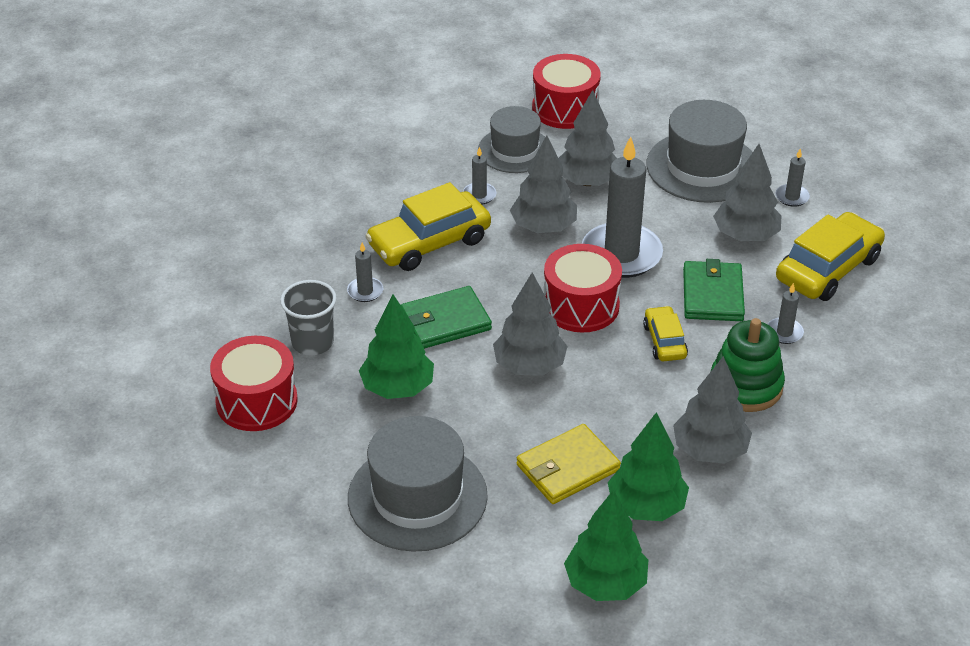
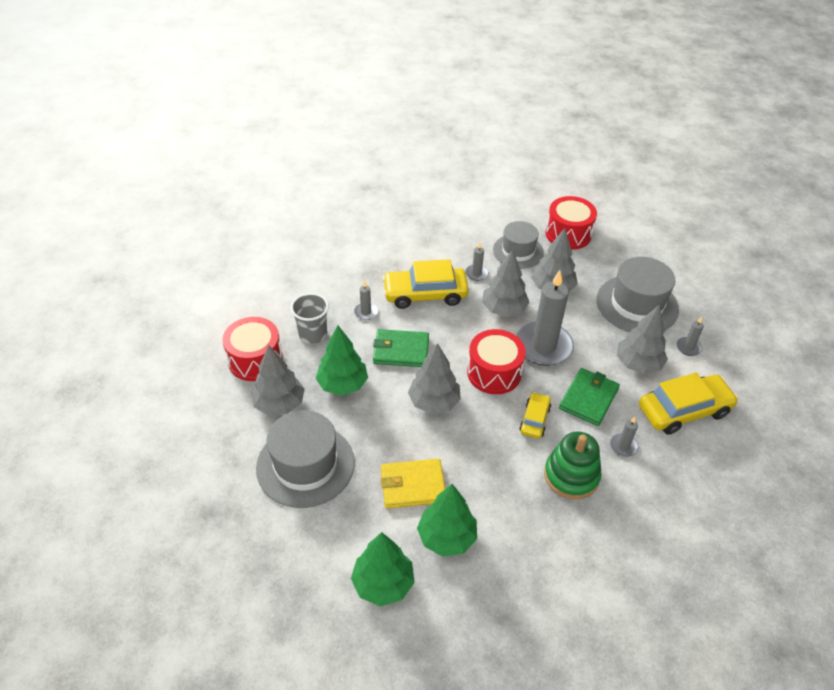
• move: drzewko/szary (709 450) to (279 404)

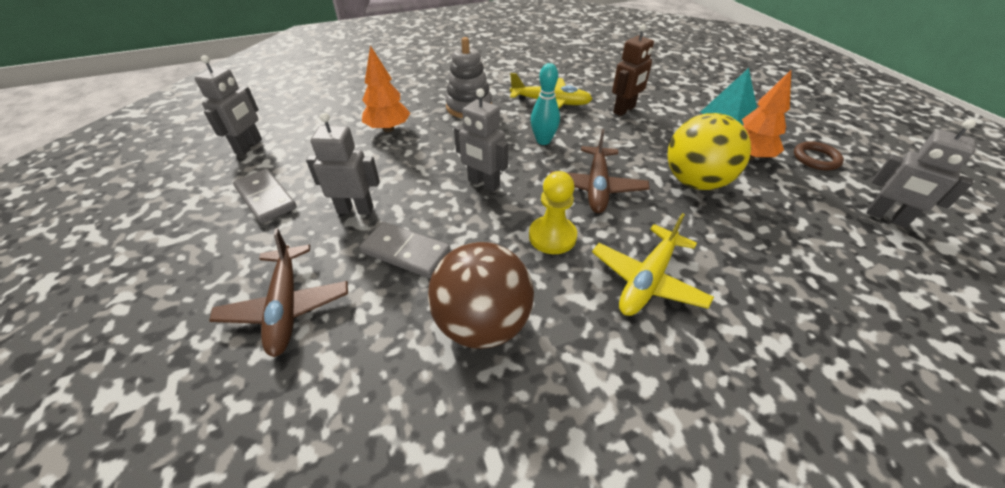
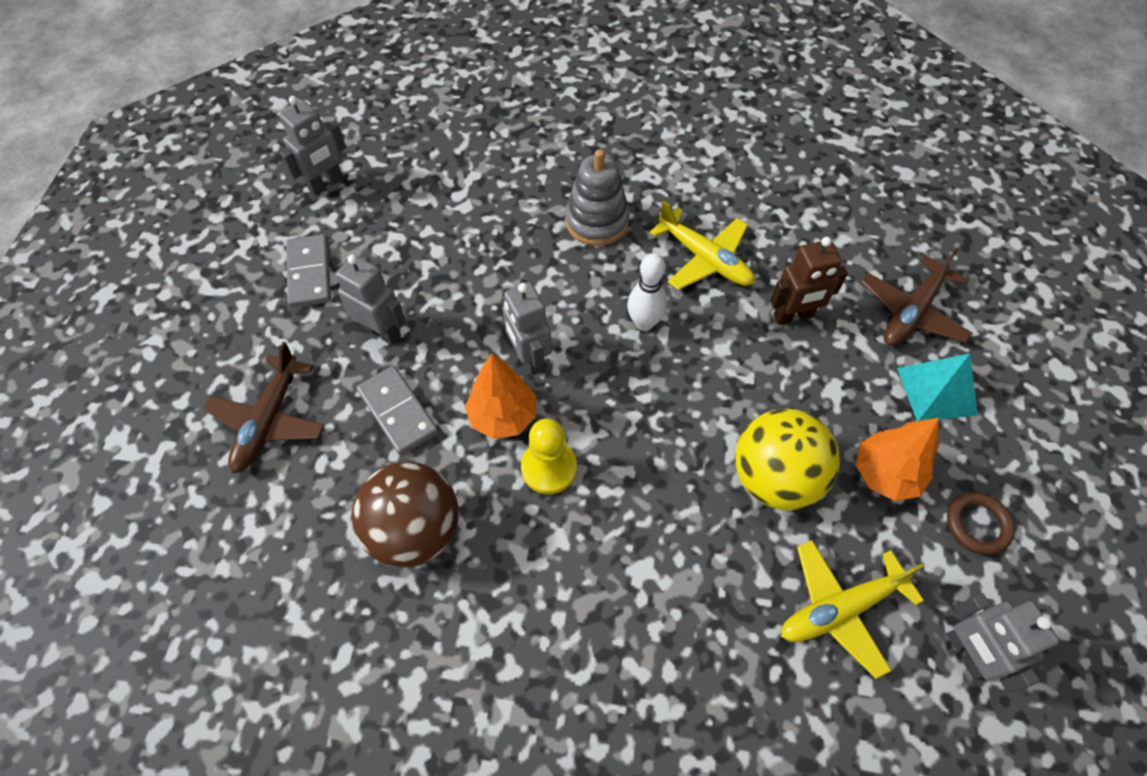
• move: drzewko/pomarańczowy (388 129) to (503 416)
• move: samolot/brązowy (596 187) to (911 312)
• move: samolot/żółty (647 280) to (840 608)
• recolor: kręgiel/turkusowy (543 141) to kręgiel/biały (644 323)

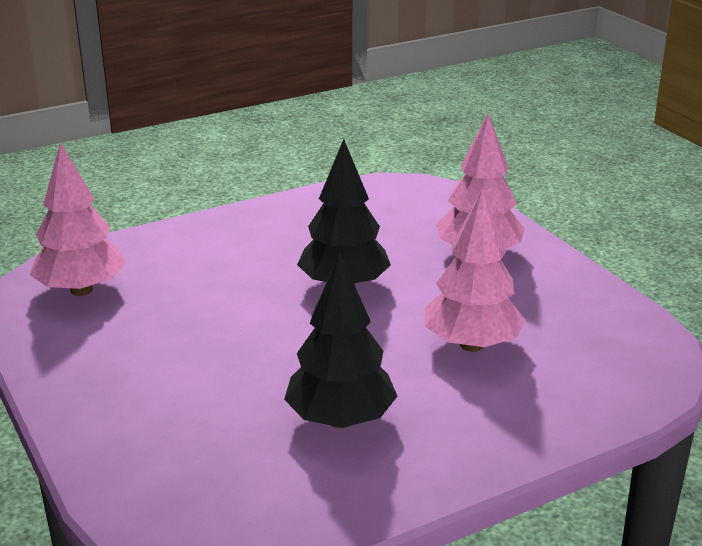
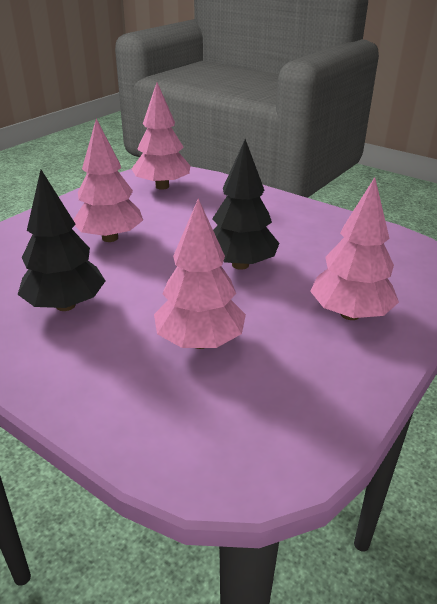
• insert: drzewko/różowy (110 238)

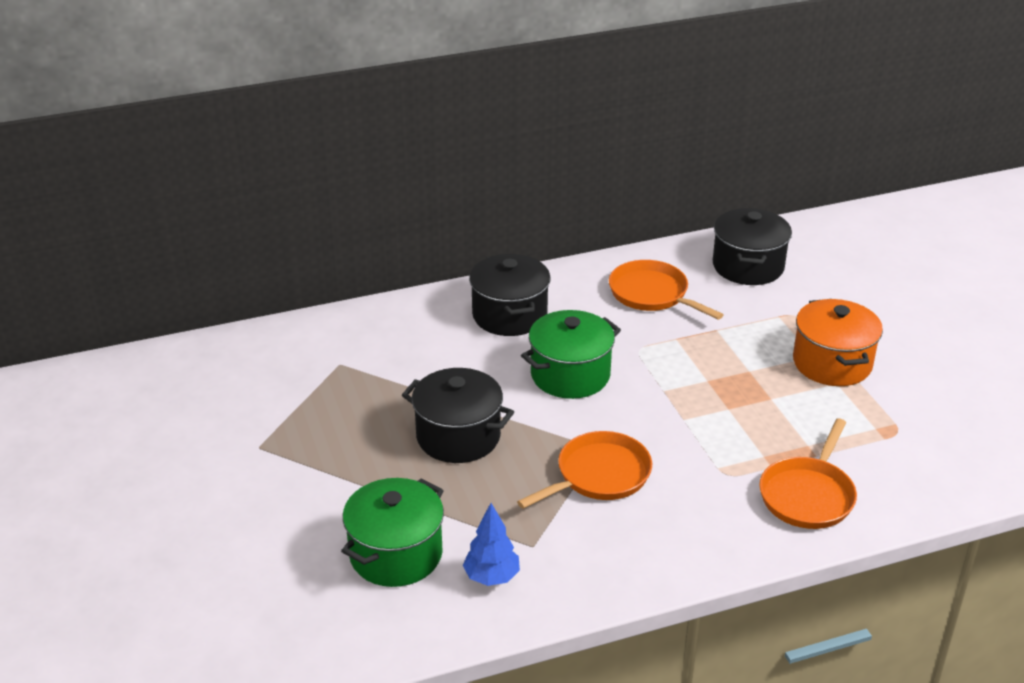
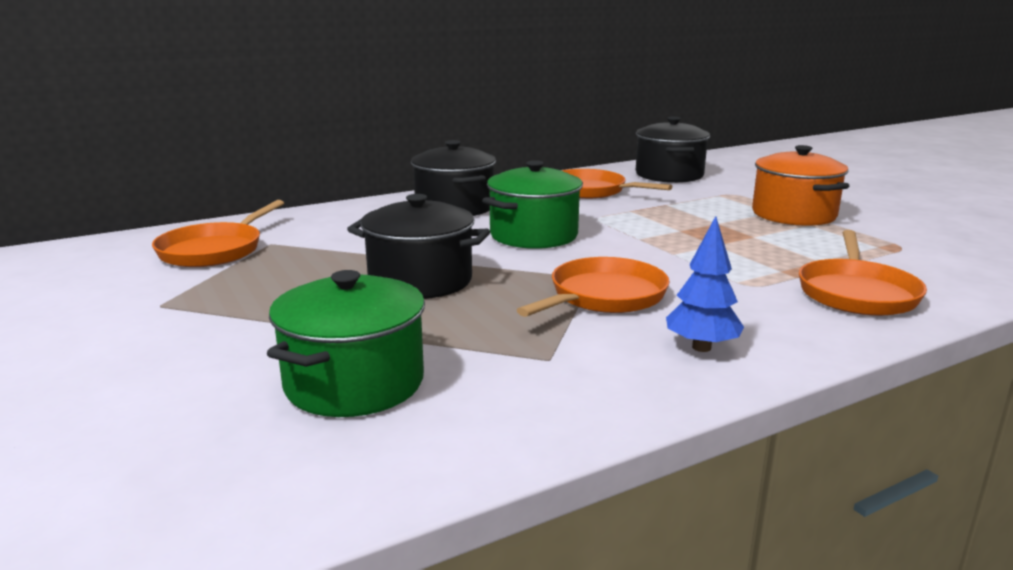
• insert: patelnia/pomarańczowy (214 250)
• move: drzewko/niebieski (492 577) to (701 347)

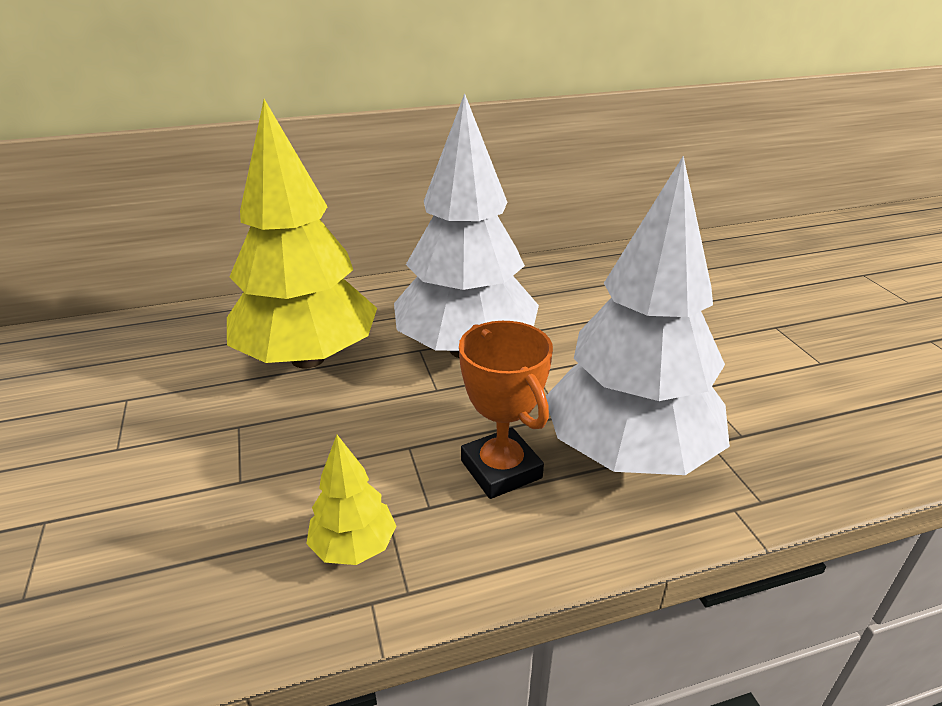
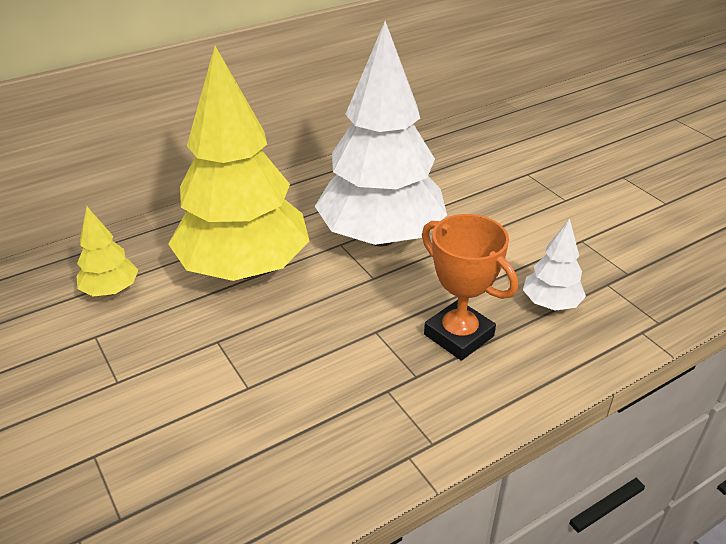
• move: drzewko/żółty (353 547) to (111 290)
• resize: drzewko/biały (628 453) = (550 303) x0.43

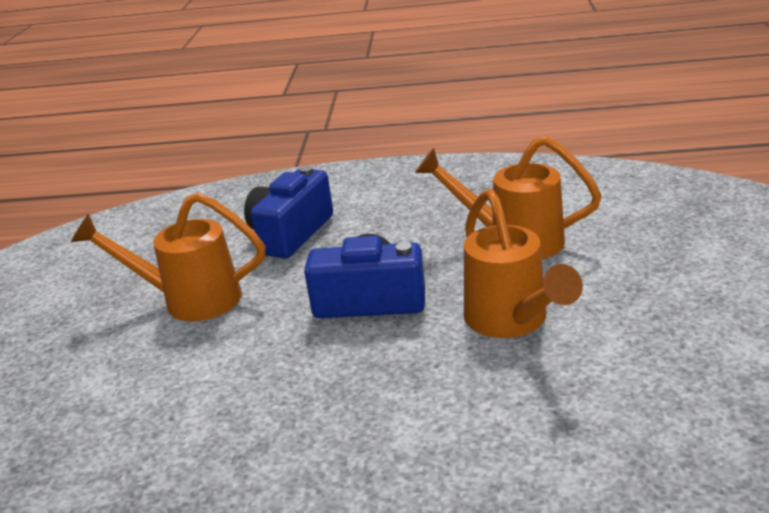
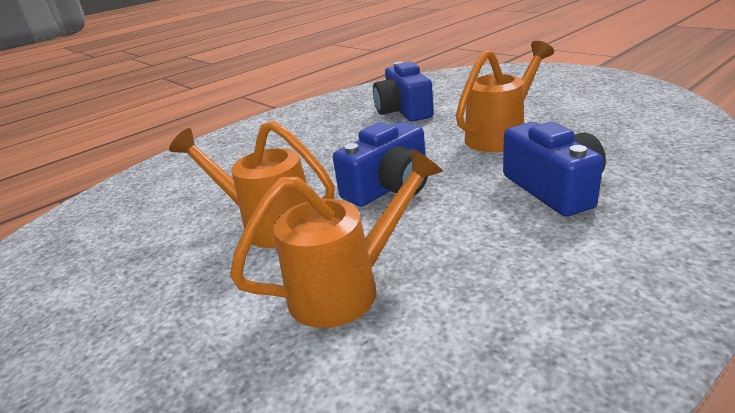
• insert: aparat fotograficzny/niebieski (404 111)

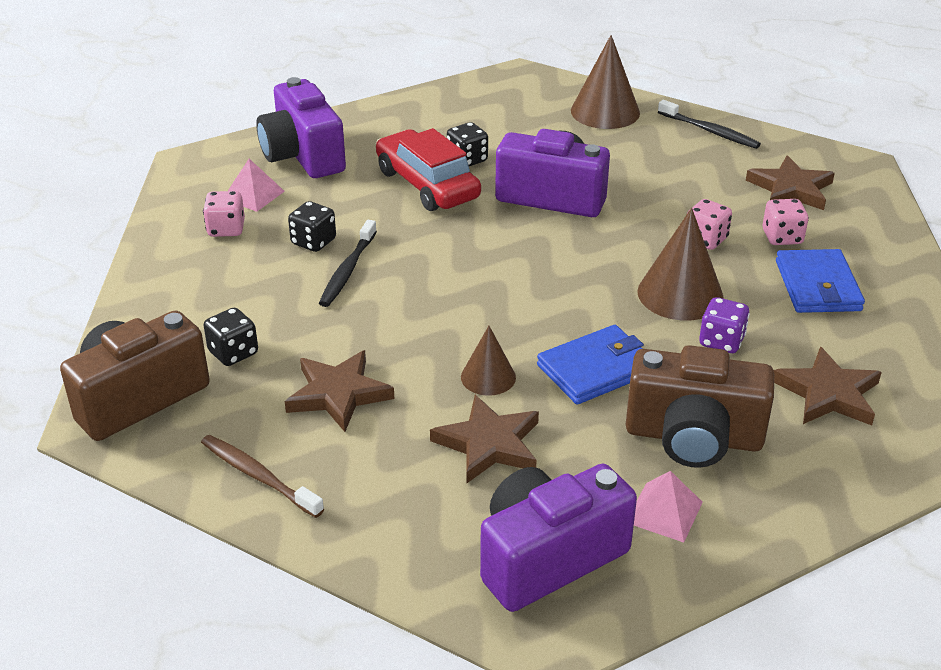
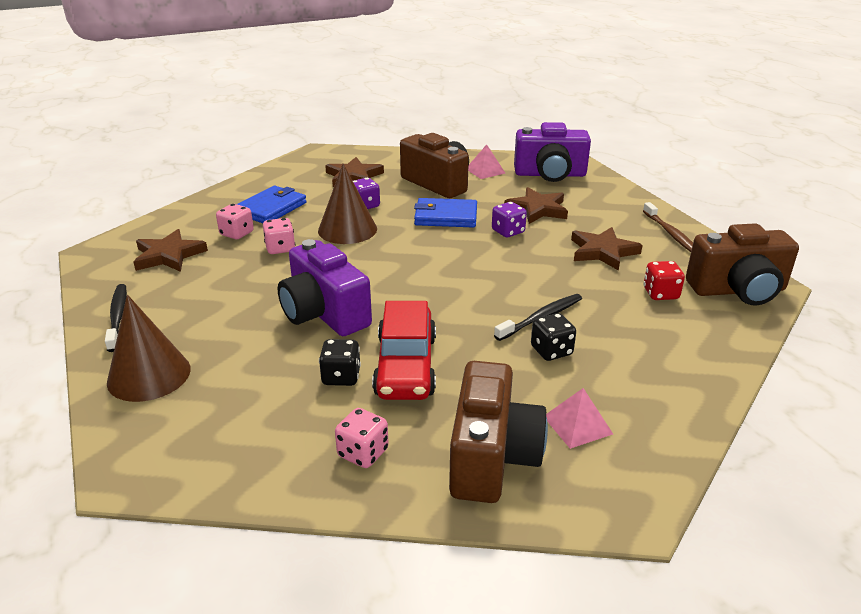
• move: kostka do gry/różowy (226 229) to (363 453)
• replace: stożek/brązowy (488 377) to kostka do gry/fioletowy (508 231)
• recolor: kostka do gry/czarny (233 353) to kostka do gry/czerwony (660 294)
• recolor: aparat fotograficzny/fioletowy (303 155) to aparat fotograficzny/brązowy (491 457)

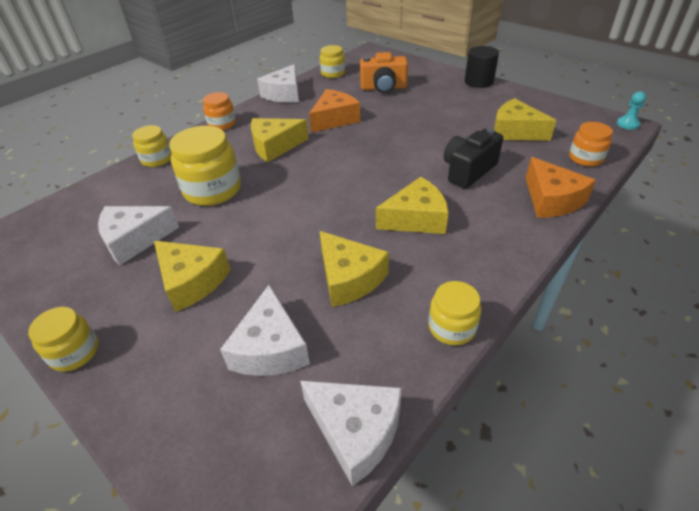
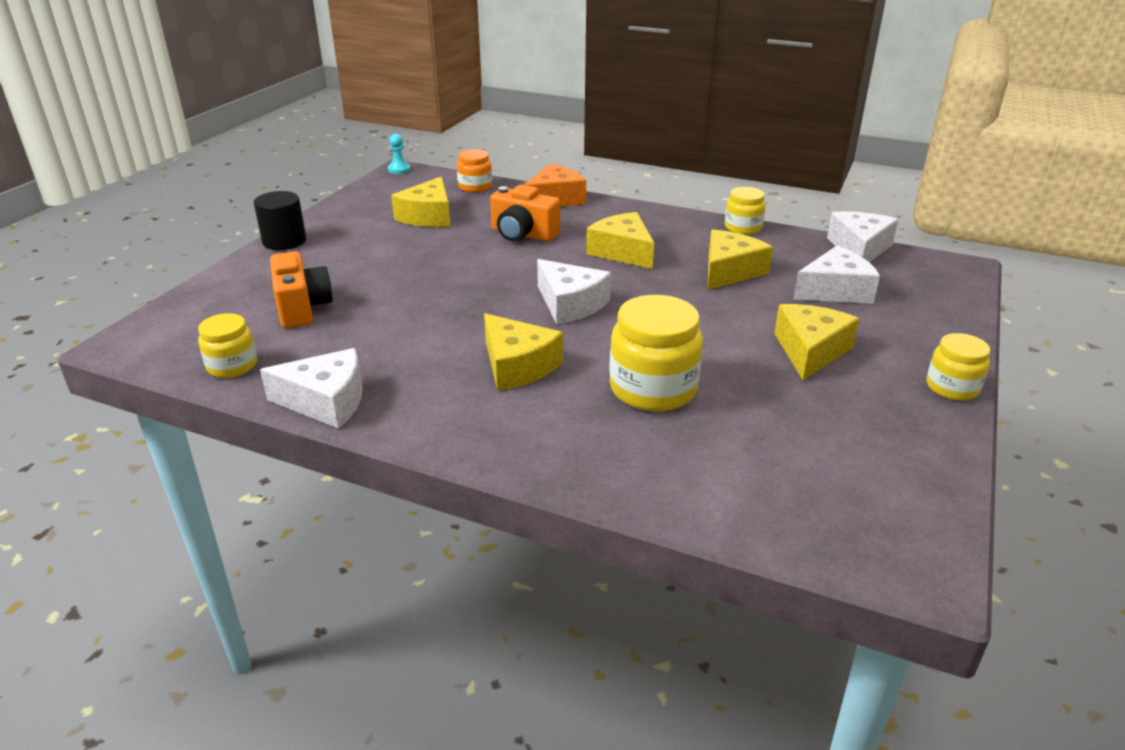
• delete: słoik/żółty (157 159)
• delete: słoik/pomarańczowy (222 124)
• delete: ser/pomarańczowy (334 119)
• move: ser/biały (135 240) to (570 304)
• recolor: aparat fotograficzny/czarny (468 171) to aparat fotograficzny/pomarańczowy (523 234)

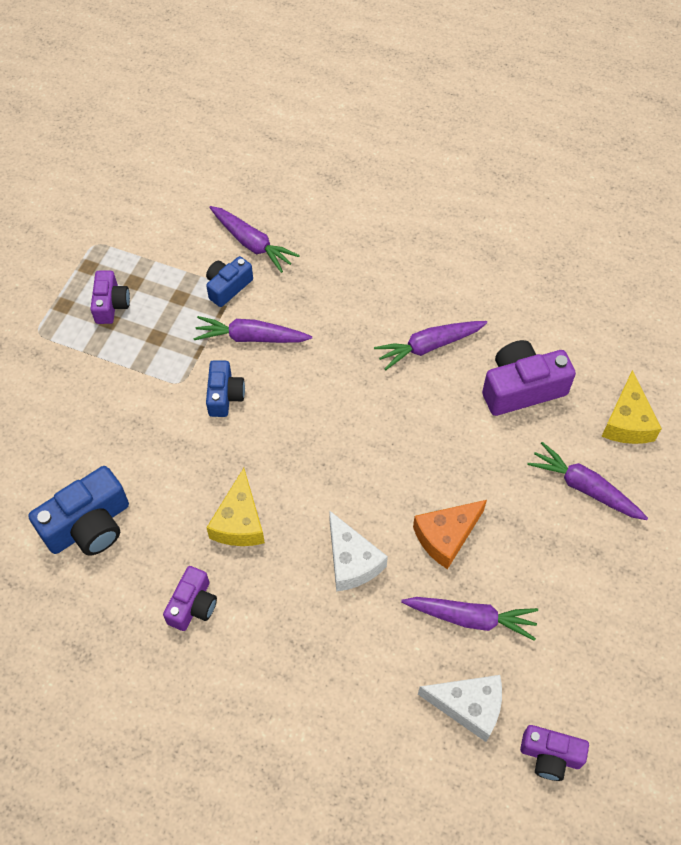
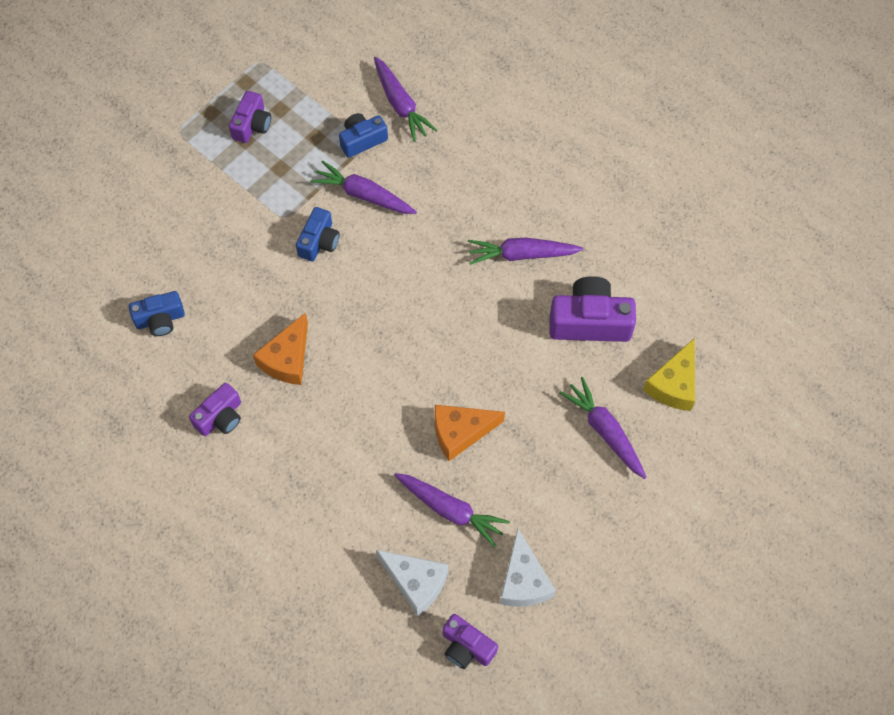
• move: ser/biały (351 561) to (523 580)
• recolor: ser/żółty (239 521) to ser/pomarańczowy (287 359)
• resize: aparat fotograficzny/niebieski (89 525) = (160 319) x0.61

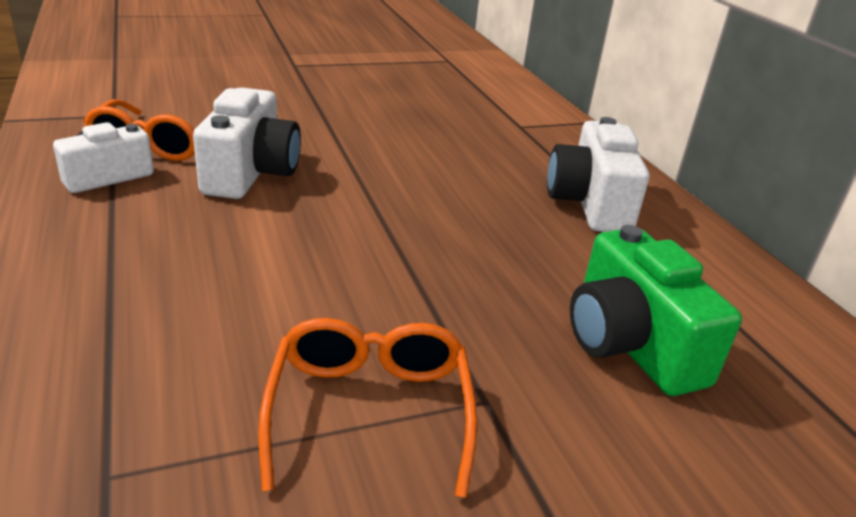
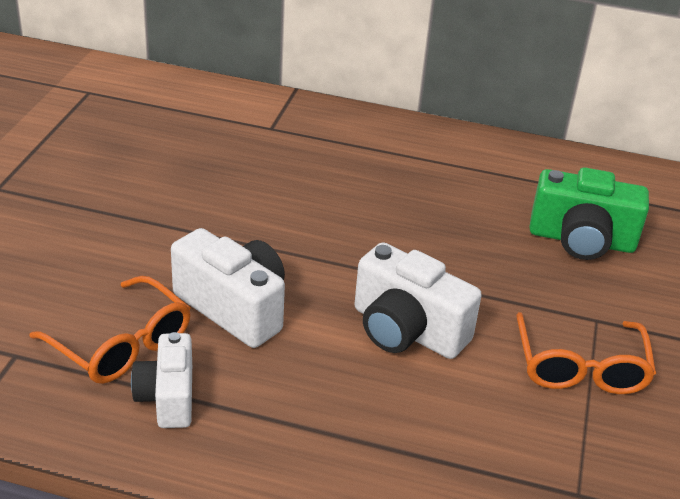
• move: aparat fotograficzny/biały (590 204) to (406 330)
• rotate: okulary/pomarańczowy (370 410) = (580 367) 120 degrees counterclockwise

